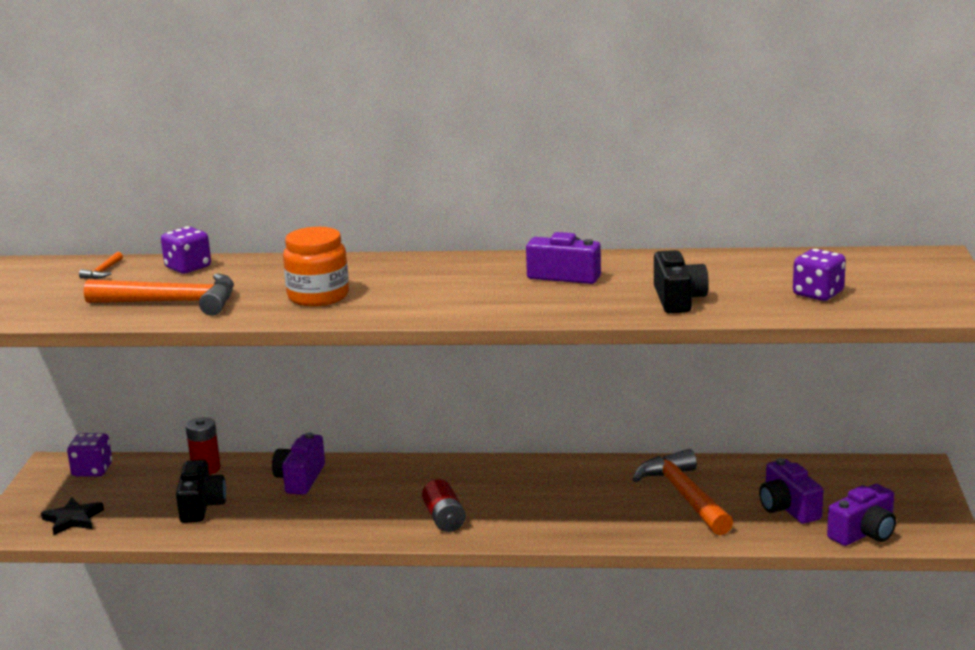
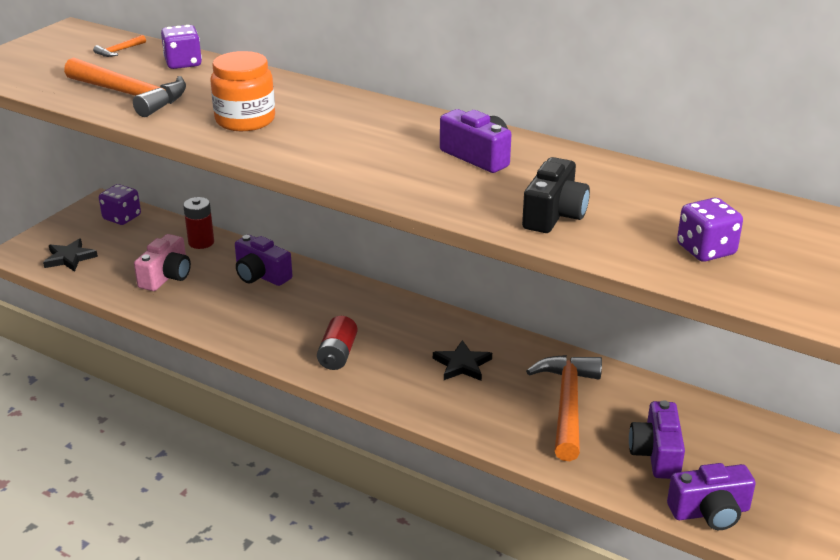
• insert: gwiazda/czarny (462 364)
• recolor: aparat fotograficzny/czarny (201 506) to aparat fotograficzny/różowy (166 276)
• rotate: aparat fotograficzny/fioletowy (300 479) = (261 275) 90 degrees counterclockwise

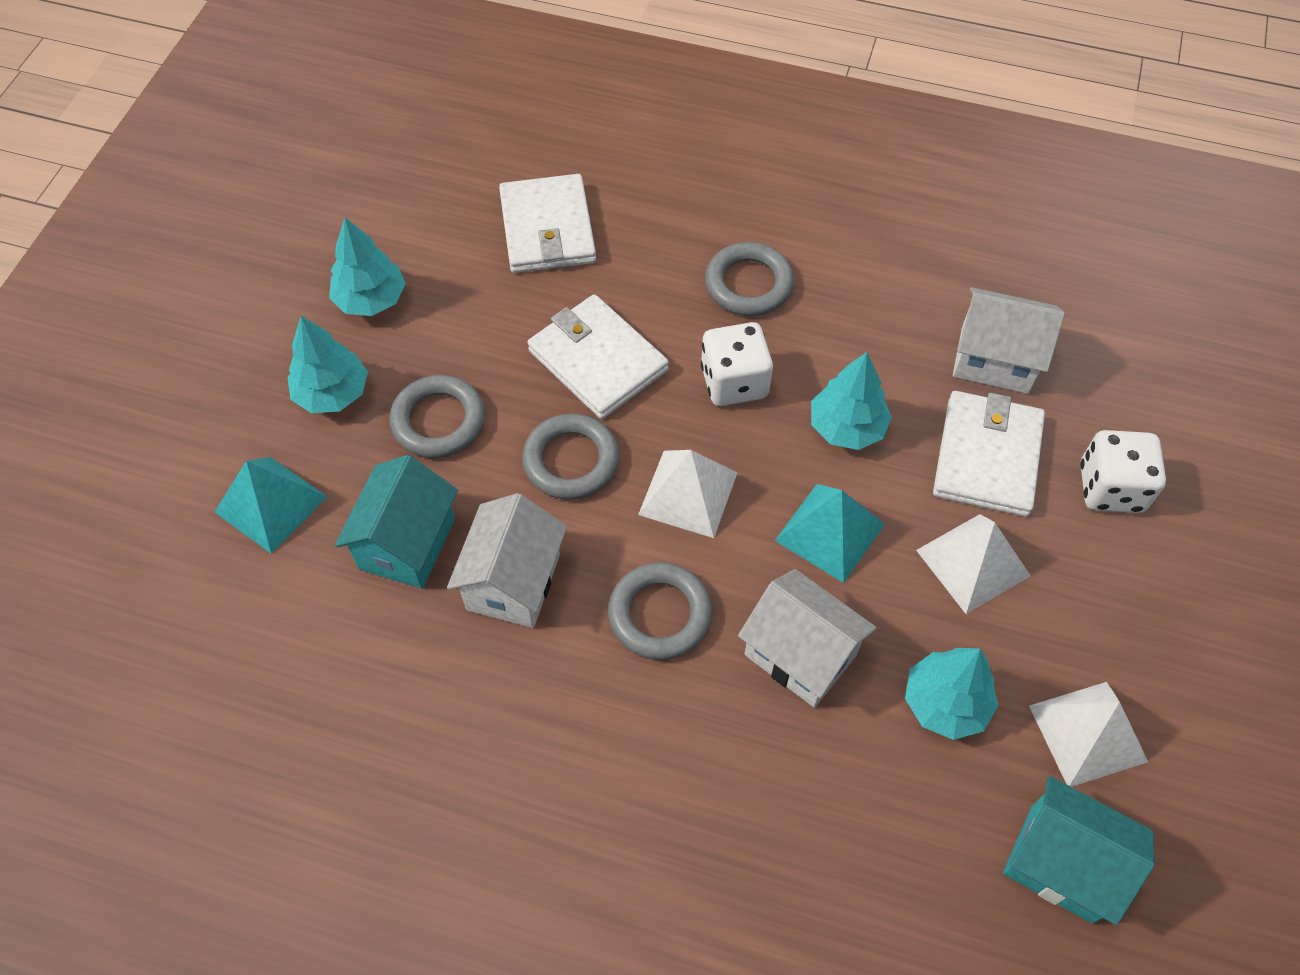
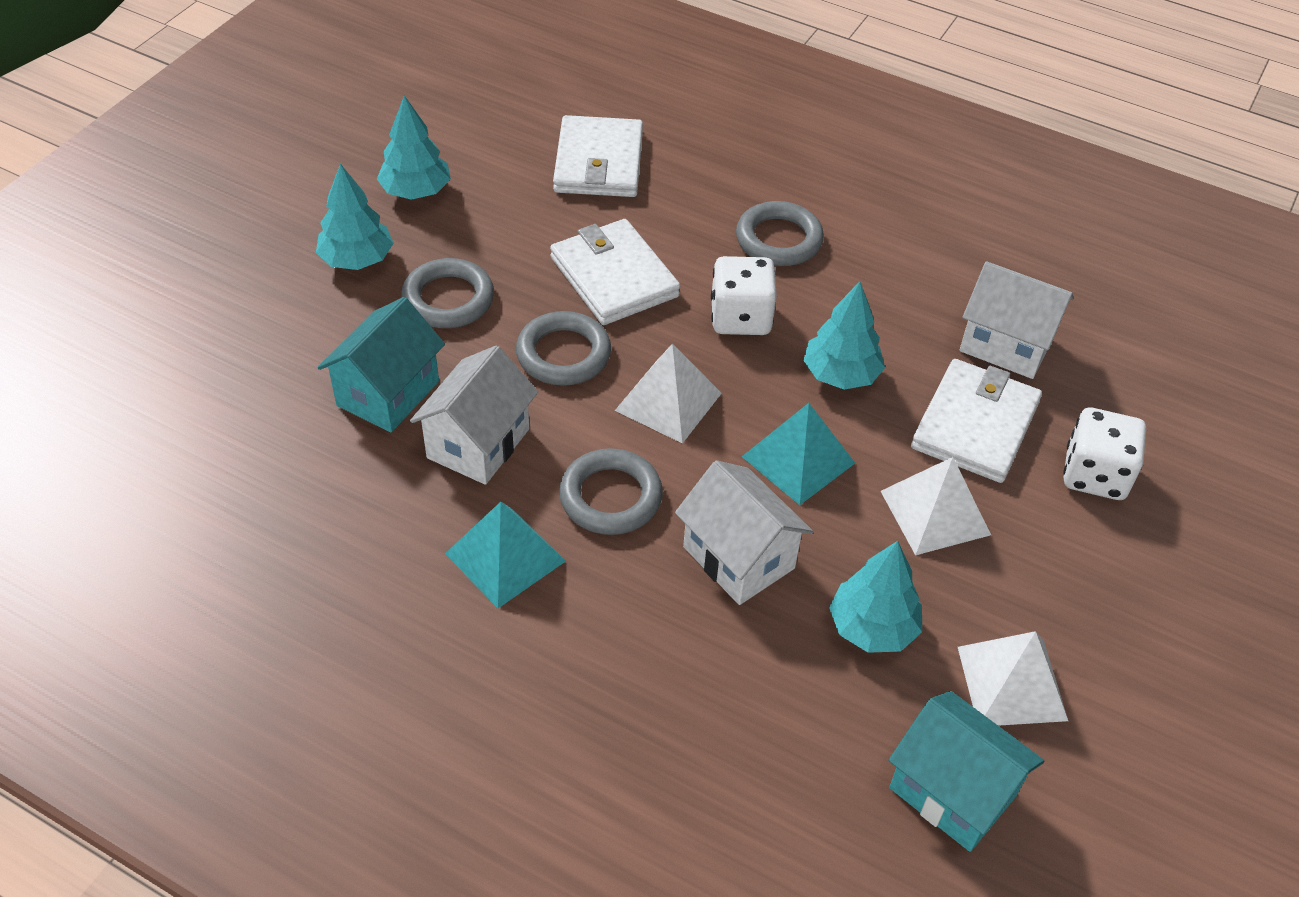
• move: piramida/turkusowy (270 504) to (505 557)

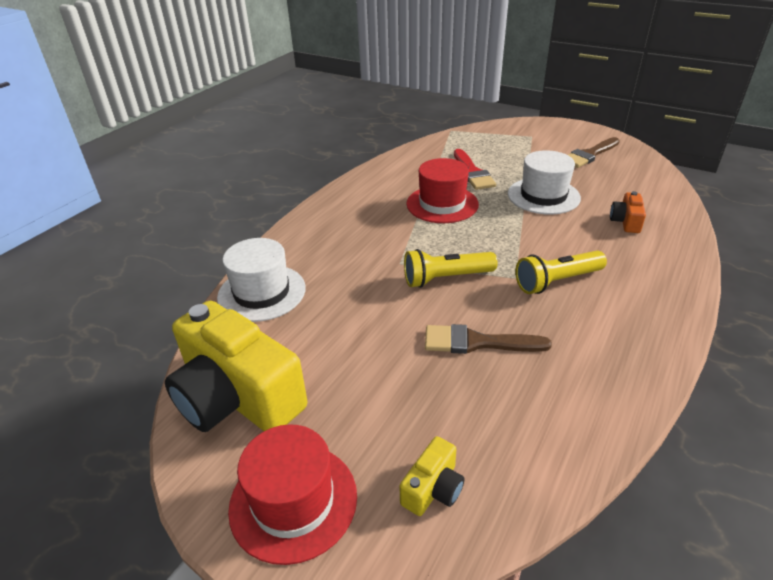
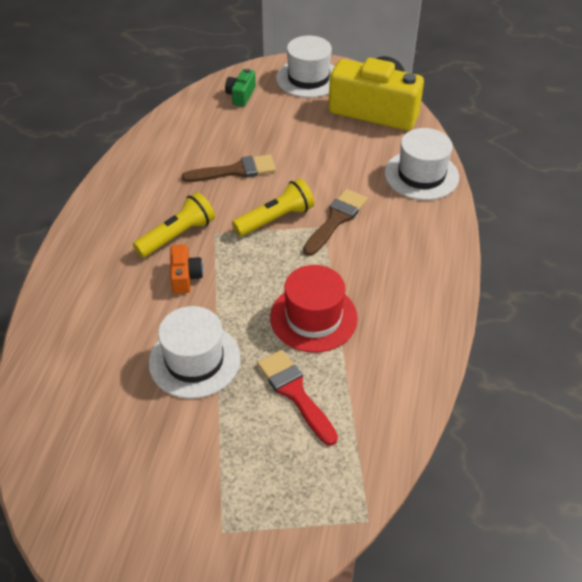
• move: pędzel/brązowy (589 155) to (336 220)
• move: aparat fotograficzny/pomarańczowy (626 221) to (185 277)
• recolor: kapelusz/czerwony (293 501) to kapelusz/biały (308 78)
• recolor: aparat fotograficzny/żółty (433 488) to aparat fotograficzny/zielony (241 95)

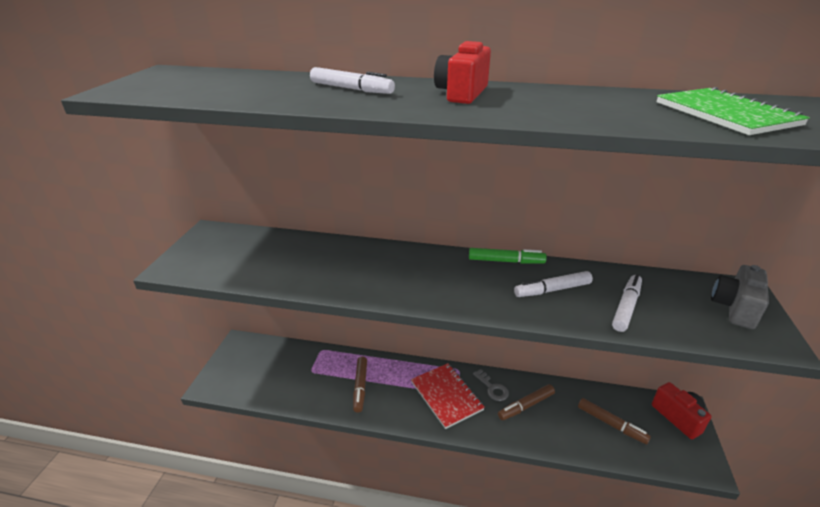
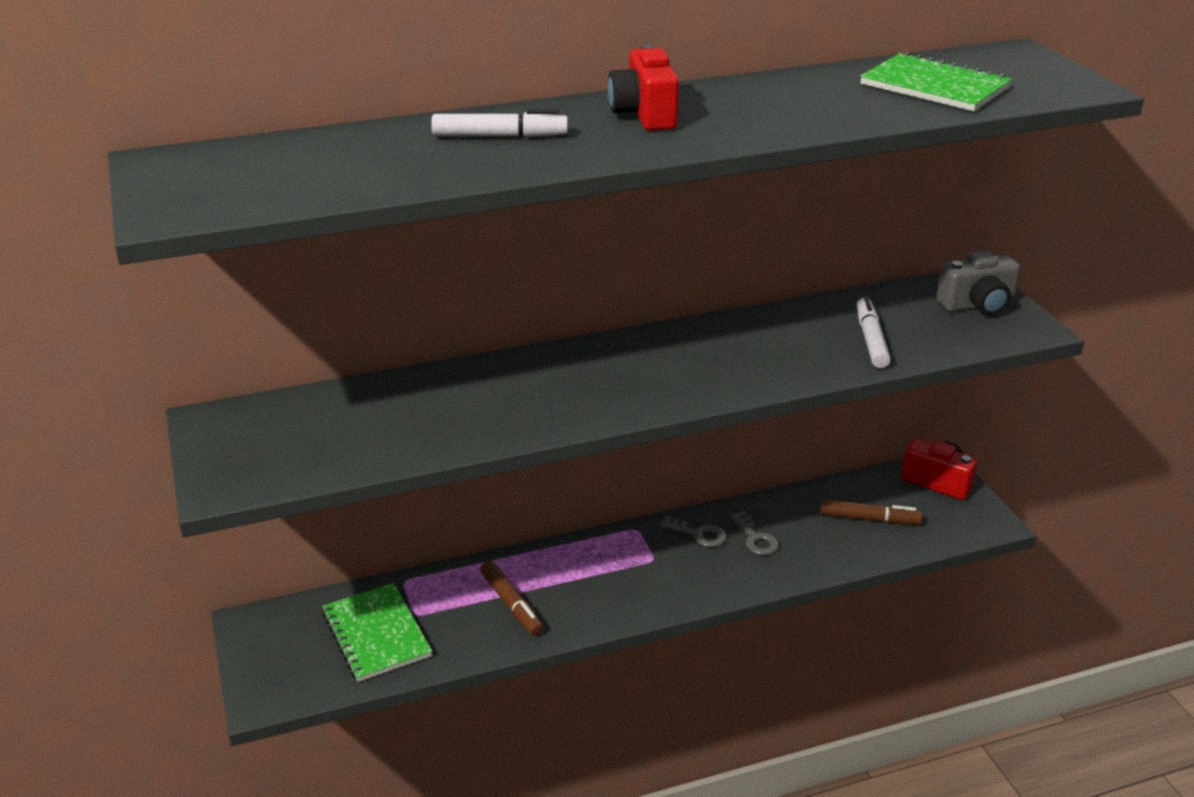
• delete: zeszyt/czerwony (446 396)
• delete: flamaster/zielony (506 261)
• delete: flamaster/biały (552 290)
• insert: zeszyt/zielony (376 634)
• replace: flamaster/brązowy (526 406) to klucz/szary (755 538)
• rotate: aparat fotograficzny/szary (735 308) = (977 305) 105 degrees counterclockwise

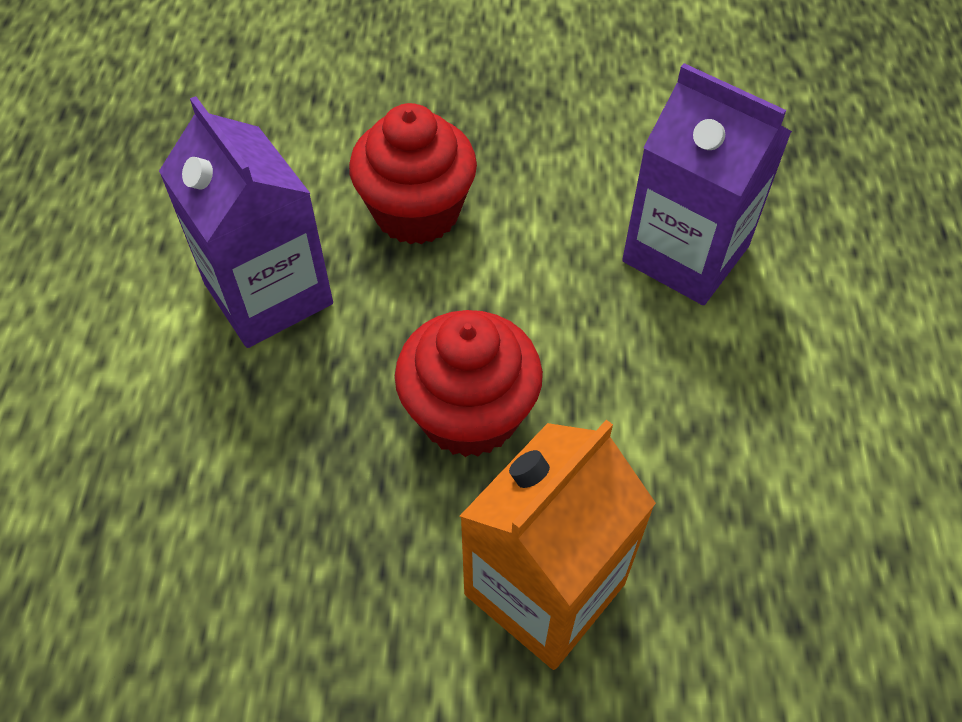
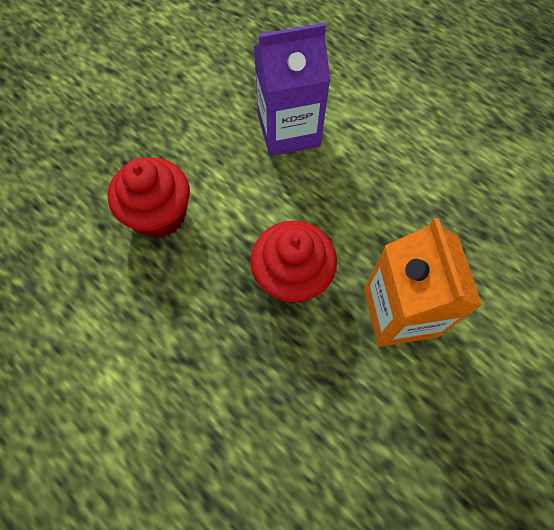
• delete: karton mleka/fioletowy (268 294)

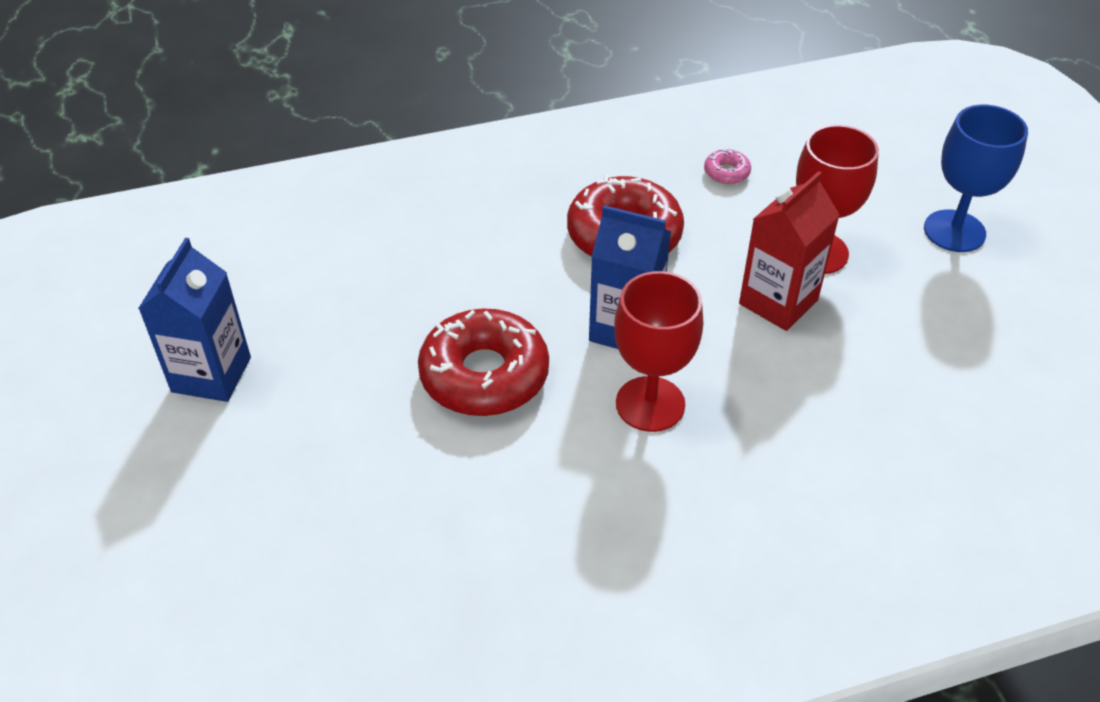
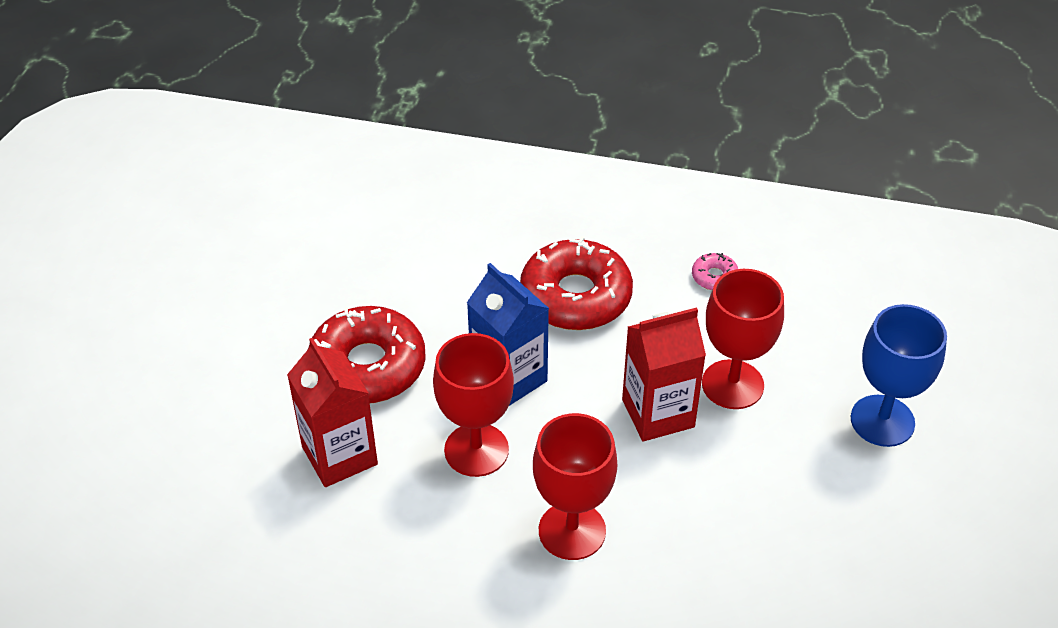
• delete: karton mleka/niebieski (211 374)
• insert: karton mleka/czerwony (339 455)
• insert: kielich/czerwony (572 531)

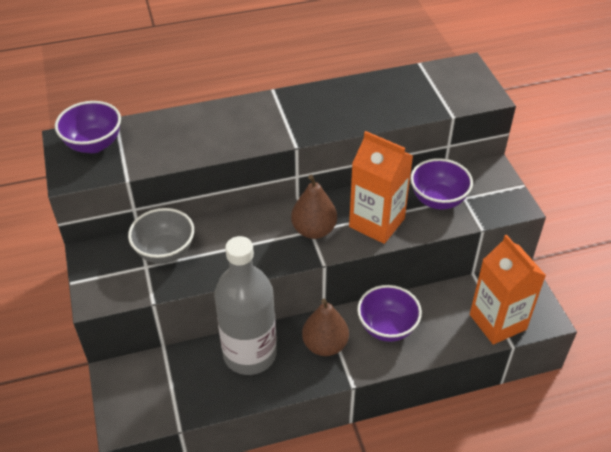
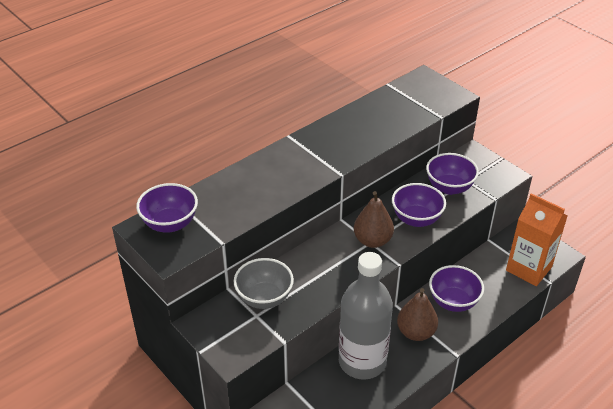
• replace: karton mleka/pomarańczowy (377 223) to miska/fioletowy (416 219)

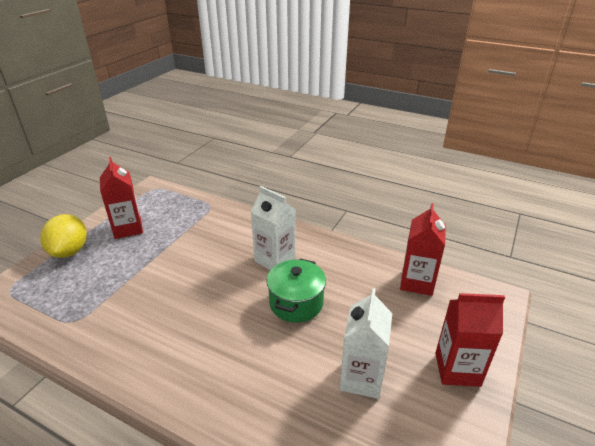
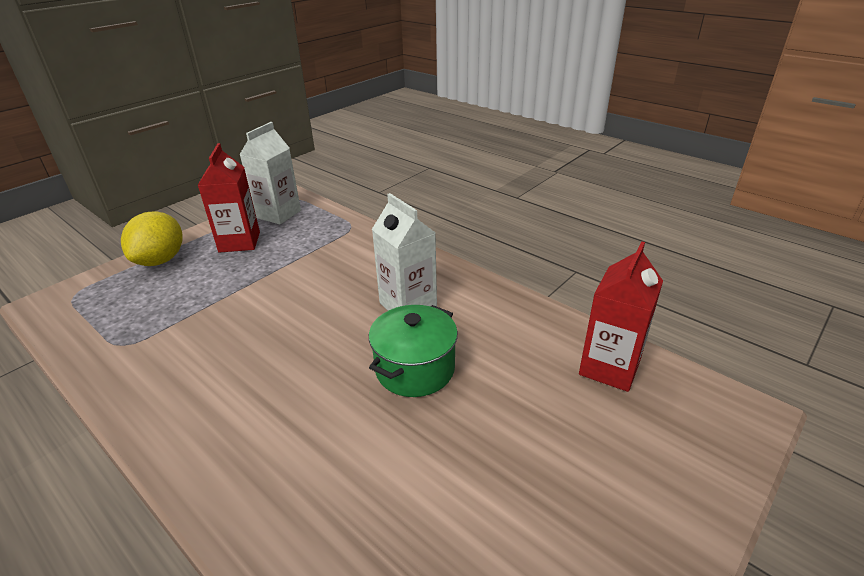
• delete: karton mleka/czerwony (457 369)
• move: karton mleka/biały (361 378) to (278 214)

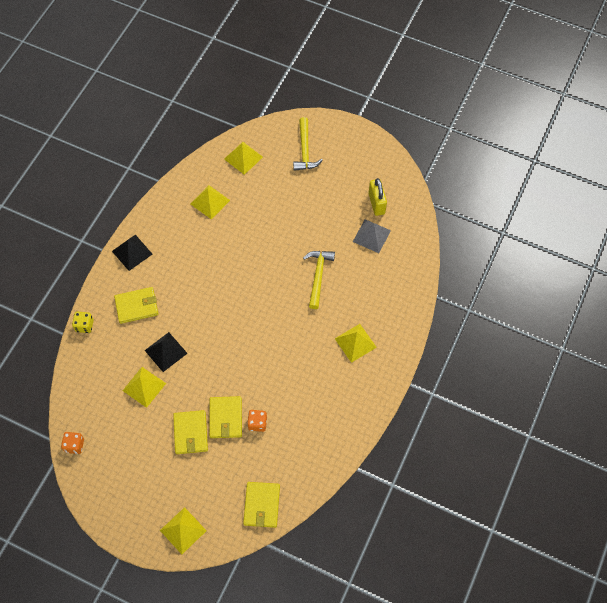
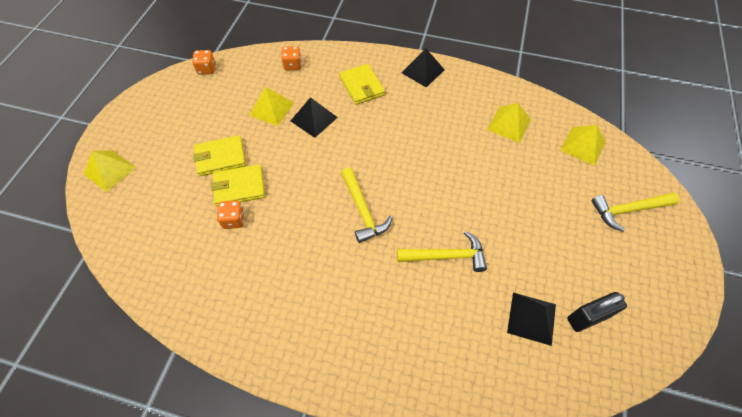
• delete: kostka do gry/żółty (84 325)
• delete: portfel/żółty (261 505)
• delete: piramida/żółty (355 343)
• insert: kostka do gry/pomarańczowy (292 65)
• insert: młotek/żółty (363 210)
• recolor: piramida/szary (371 236) to piramida/czarny (531 318)
• recolor: kłódka/żółty (376 203) to kłódka/czarny (588 317)

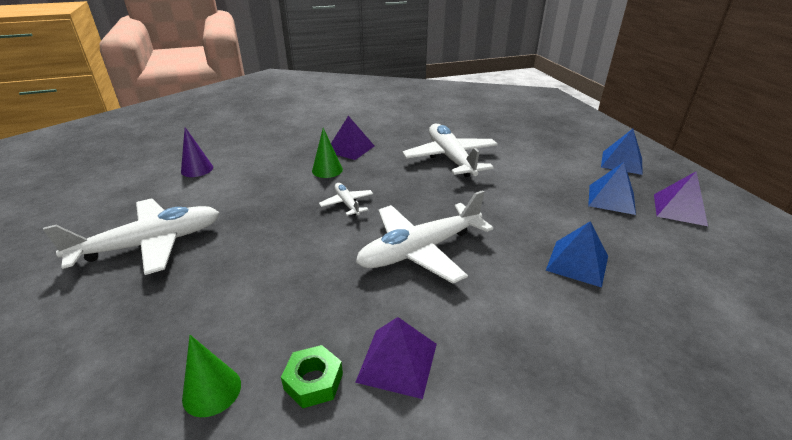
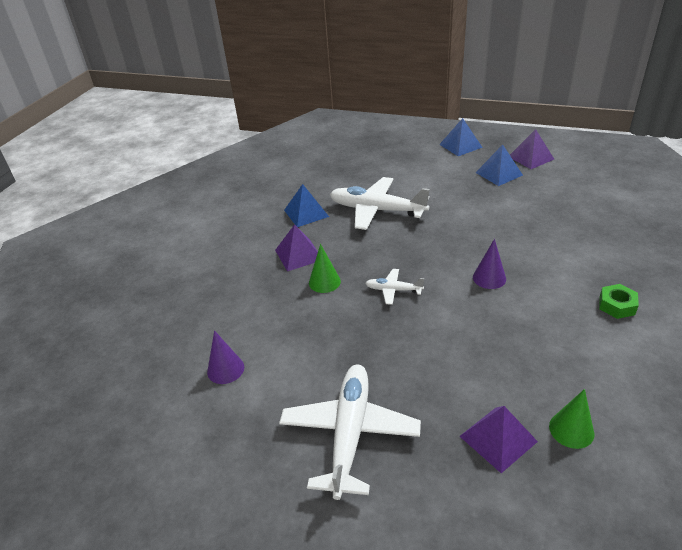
• move: nakrętka/zielony (313 381) to (616 305)
• move: piramida/fioletowy (397 362) to (498 438)
• move: piramida/niebieski (577 263) to (306 213)
• replace: samolot/biały (420 250) to stożek/fioletowy (489 278)

